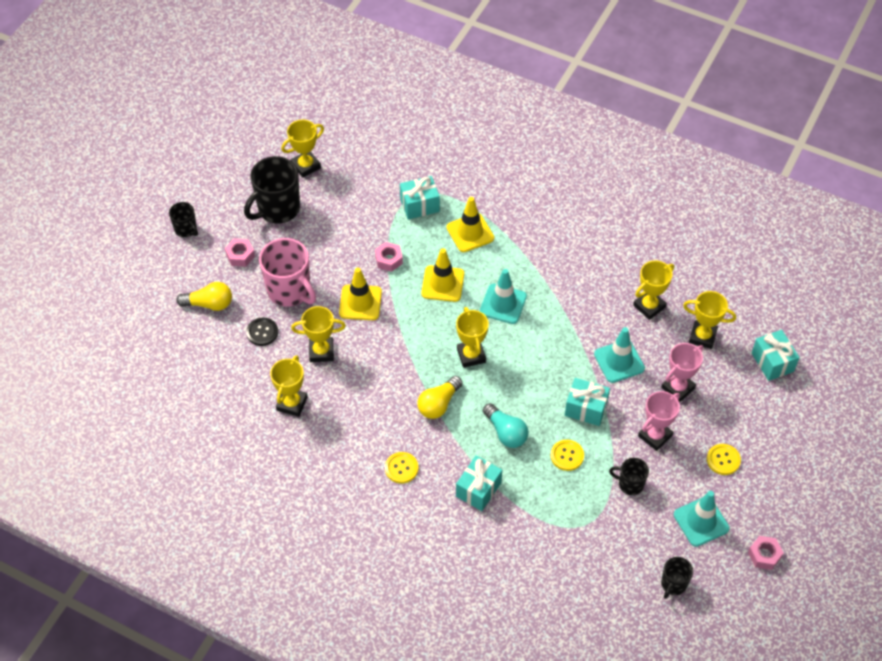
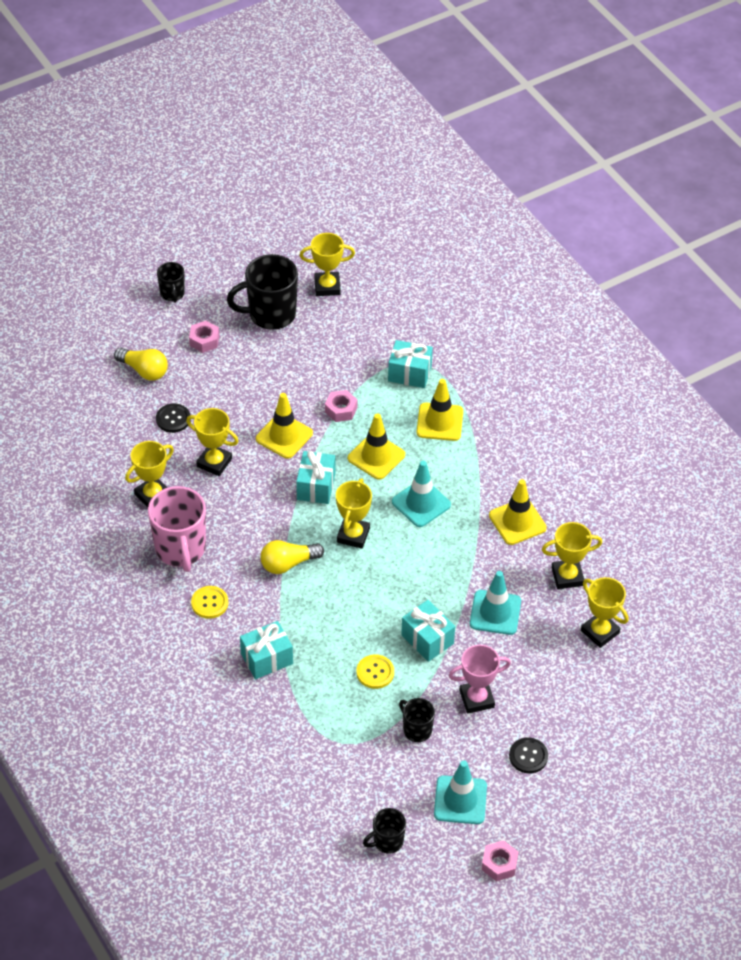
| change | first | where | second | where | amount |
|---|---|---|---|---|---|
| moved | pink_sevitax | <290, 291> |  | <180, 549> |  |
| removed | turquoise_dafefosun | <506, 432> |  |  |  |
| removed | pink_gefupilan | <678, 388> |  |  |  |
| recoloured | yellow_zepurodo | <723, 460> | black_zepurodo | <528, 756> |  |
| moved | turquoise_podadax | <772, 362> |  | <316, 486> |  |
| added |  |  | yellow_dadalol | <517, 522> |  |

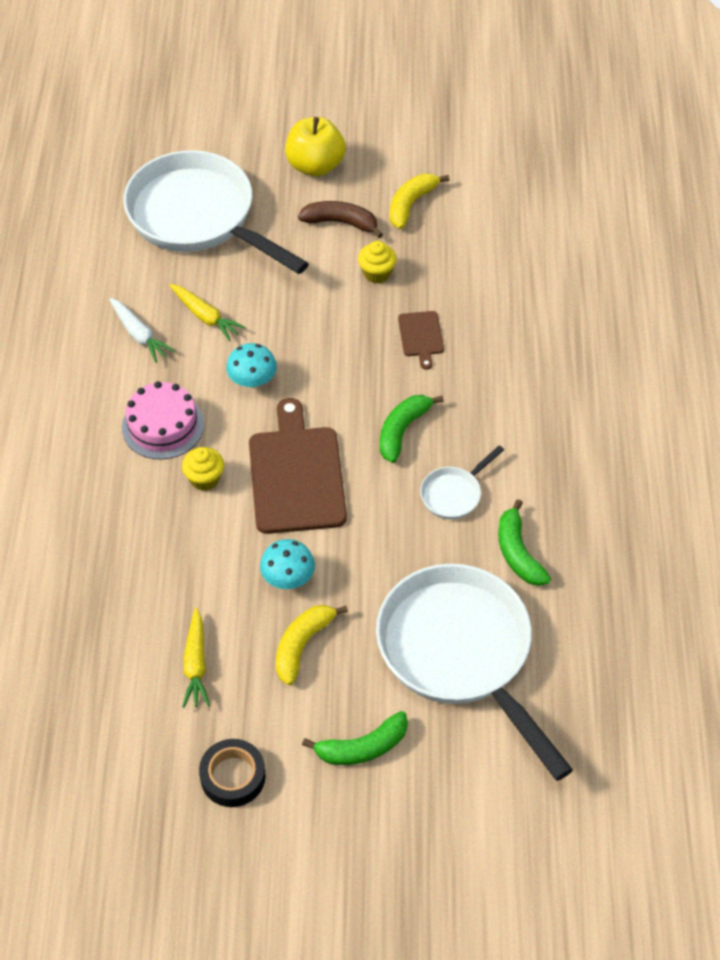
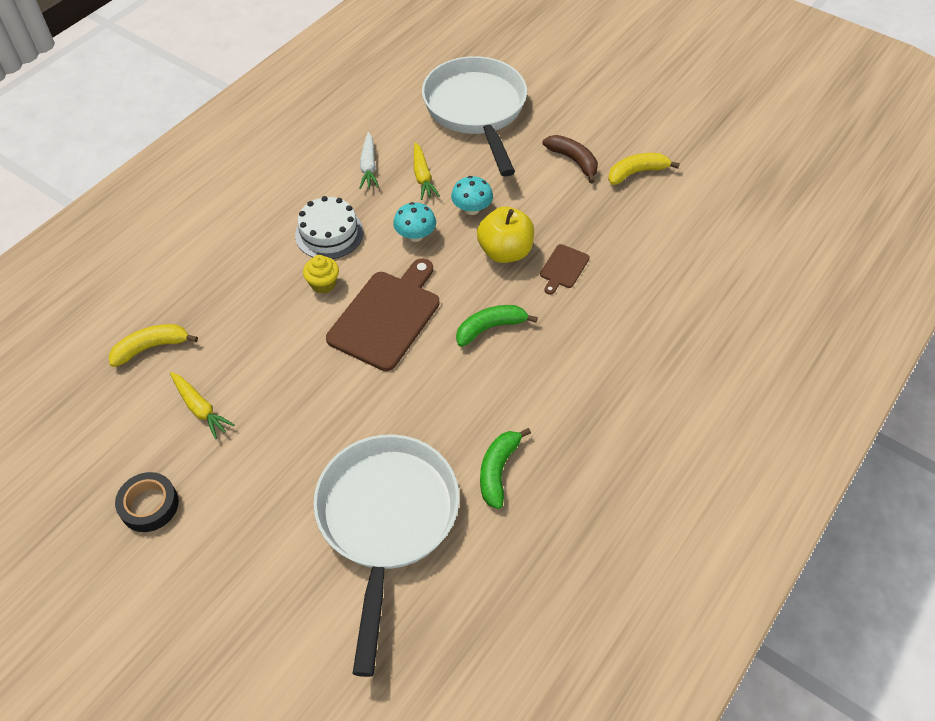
| change | first | where | second | where | amount |
|---|---|---|---|---|---|
| recoloured | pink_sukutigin | <163, 426> | white_sukutigin | <329, 233> |  |
| turned | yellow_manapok | <196, 664> |  | <200, 408> | 75 degrees counterclockwise |
| moved | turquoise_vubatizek | <288, 578> |  | <472, 209> |  |
| moved | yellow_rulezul | <302, 645> |  | <151, 347> |  |
| moved | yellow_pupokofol | <315, 166> |  | <505, 252> |  |
| removed | green_rulezul | <362, 747> |  |  |  |
| removed | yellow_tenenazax | <377, 273> |  |  |  |
| removed | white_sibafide | <454, 494> |  |  |  |

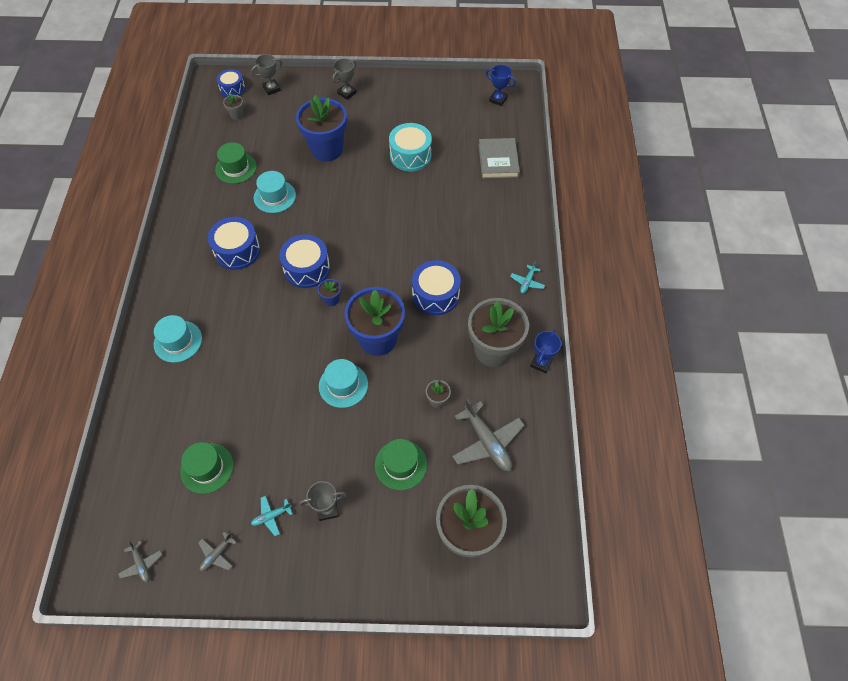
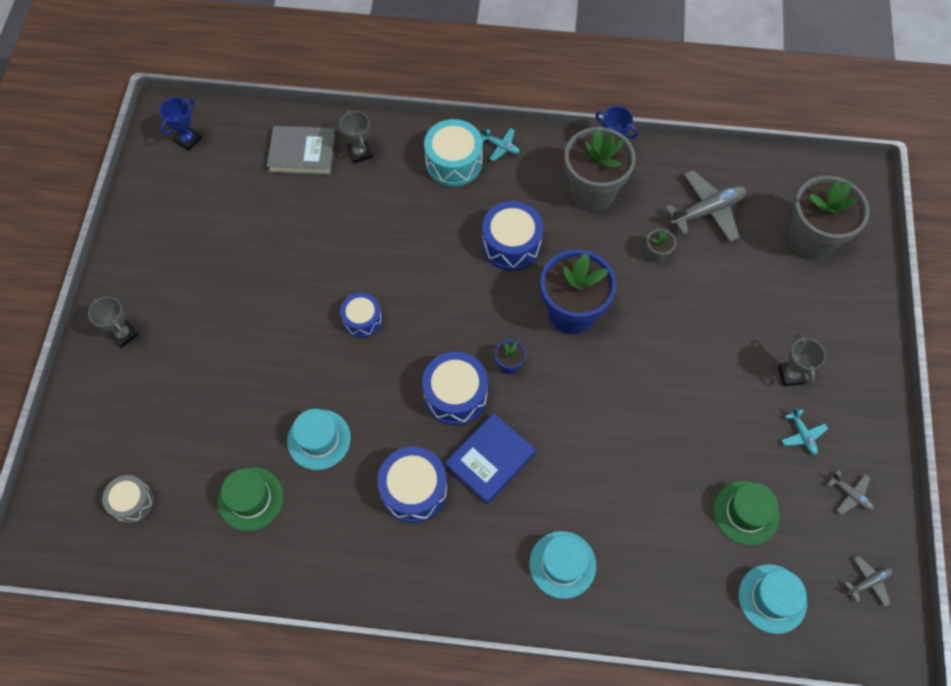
| change | first | where | second | where | amount |
|---|---|---|---|---|---|
| moved | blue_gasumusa | <232, 89> |  | <362, 320> |  |
| replaced | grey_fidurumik | <237, 115> | grey_gasumusa | <132, 502> |  |
| moved | grey_gefupilan | <272, 89> |  | <360, 153> |  |
| removed | blue_fidurumik | <327, 149> |  |  |  |
| moved | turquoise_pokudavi | <343, 385> |  | <772, 598> |  |
| removed | green_pokudavi | <400, 464> |  |  |  |
| moved | turquoise_gasumusa | <410, 155> |  | <454, 162> |  |
| added |  |  | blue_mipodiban | <490, 459> |  |

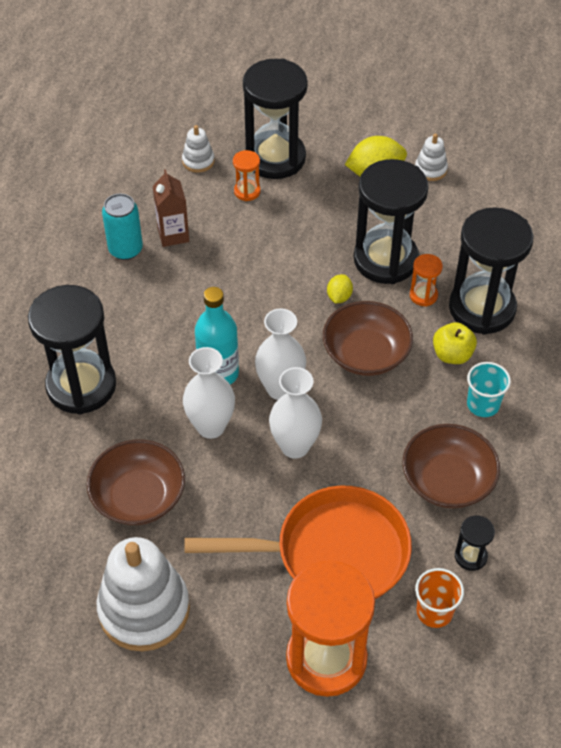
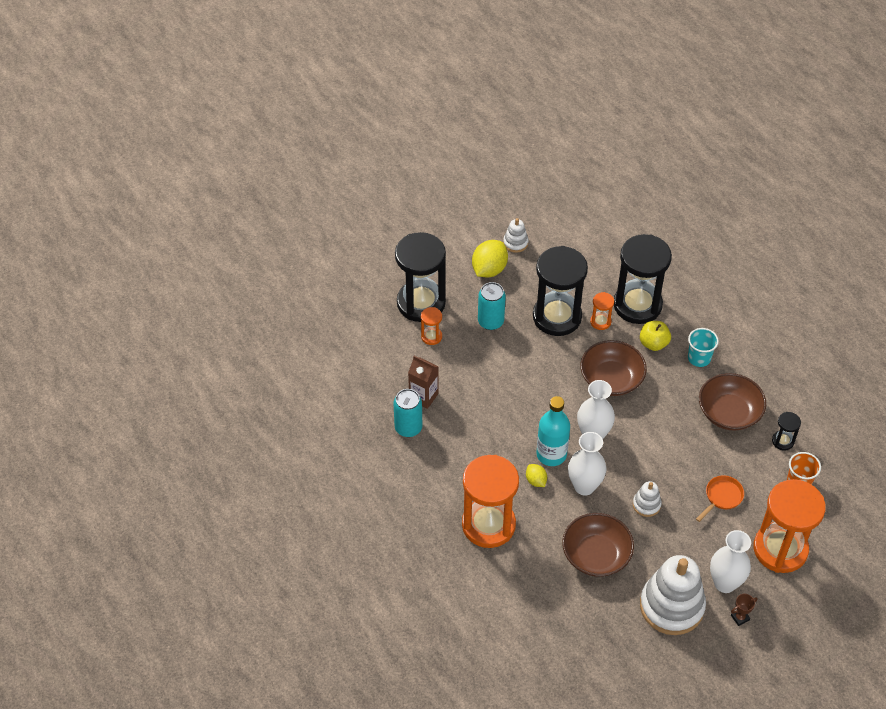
| change | first | where | second | where | amount |
|---|---|---|---|---|---|
| recoloured | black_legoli | <81, 386> | orange_legoli | <488, 525> |  |
| moved | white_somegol | <198, 161> |  | <646, 504> |  |
| resized | orange_sibafide | <332, 553> |  | <722, 497> | x0.42 |
| moved | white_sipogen | <295, 446> |  | <725, 583> |  |
| moved | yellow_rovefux | <339, 297> |  | <536, 481> |  |
| added |  |  | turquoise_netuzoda | <490, 321> |  |
| added |  |  | brown_gefupilan | <740, 617> |  |

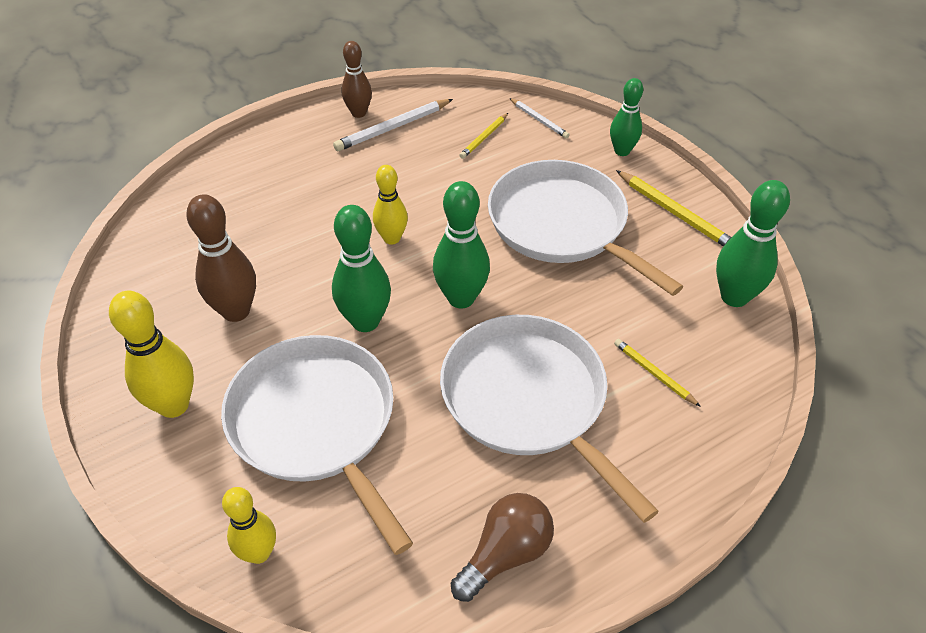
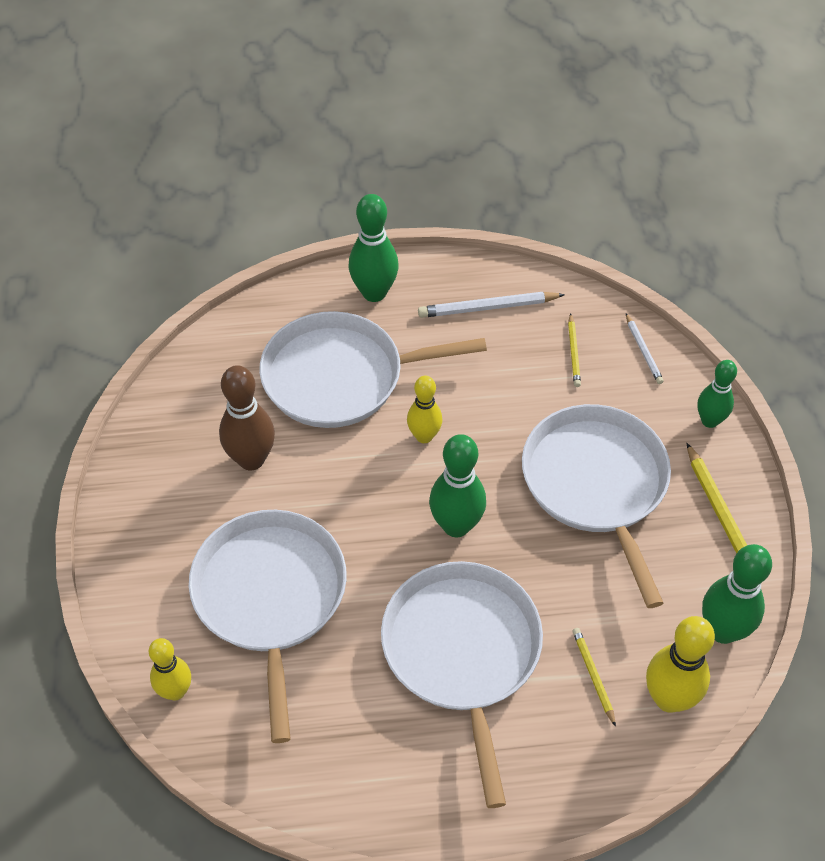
| change | first | where | second | where | amount |
|---|---|---|---|---|---|
| moved | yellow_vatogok | <173, 405> |  | <669, 698> |  |
| moved | green_vatogok | <365, 321> |  | <374, 293> |  |
| removed | brown_vatogok | <359, 113> |  |  |  |
| removed | brown_dafefosun | <505, 554> |  |  |  |
| turned | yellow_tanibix | <484, 138> |  | <574, 352> | 60 degrees counterclockwise |
| added |  |  | white_sibafide | <340, 377> |  |

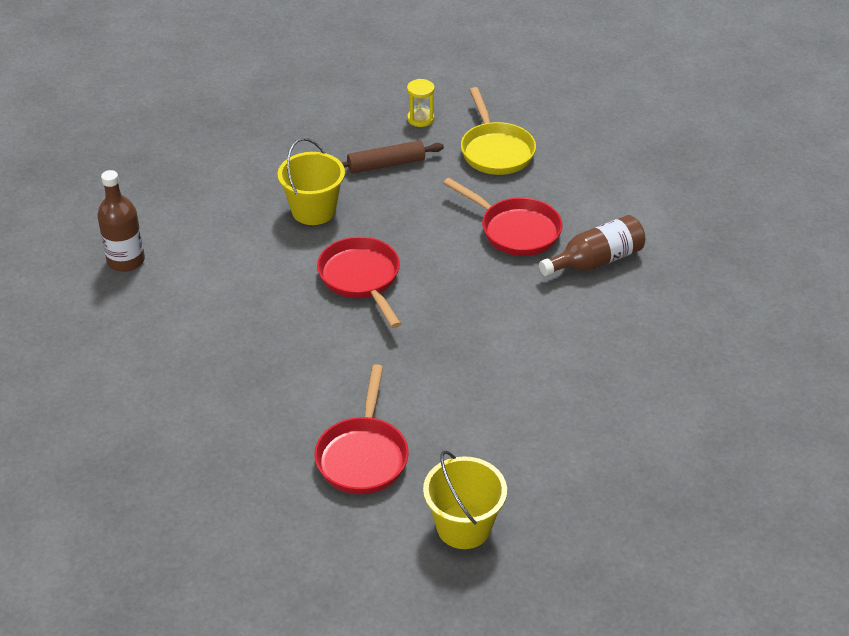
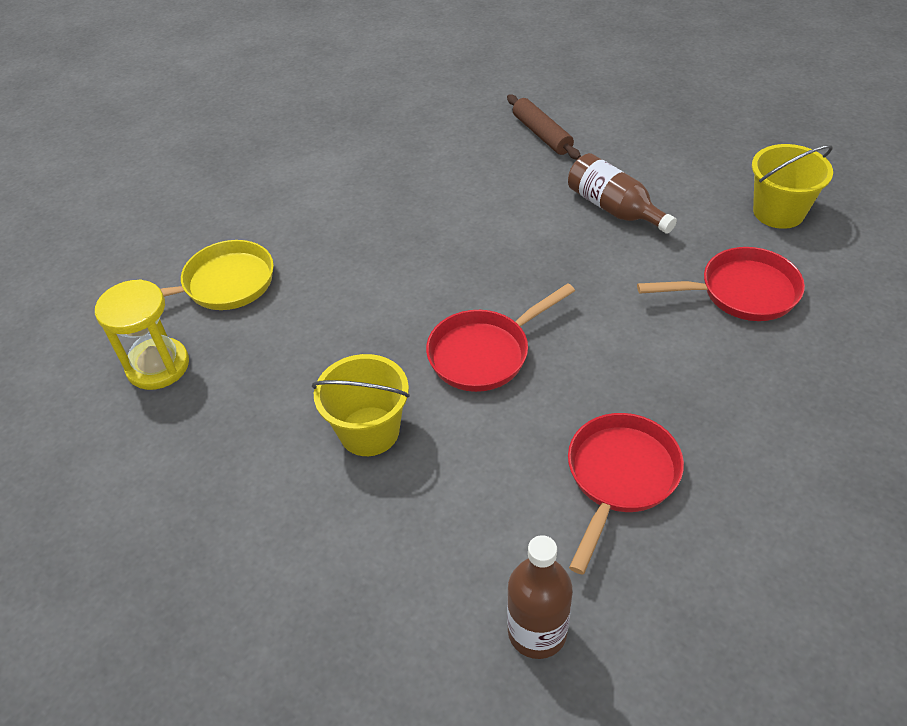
| change | first | where | second | where | amount |
|---|---|---|---|---|---|
| moved | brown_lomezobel | <386, 164> |  | <542, 134> |  |
| resized | yellow_legoli | <420, 119> |  | <158, 366> | x1.70 |
| moved | red_sibafide | <515, 230> |  | <620, 477> |  |
| moved | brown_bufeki | <596, 261> |  | <614, 208> |  |

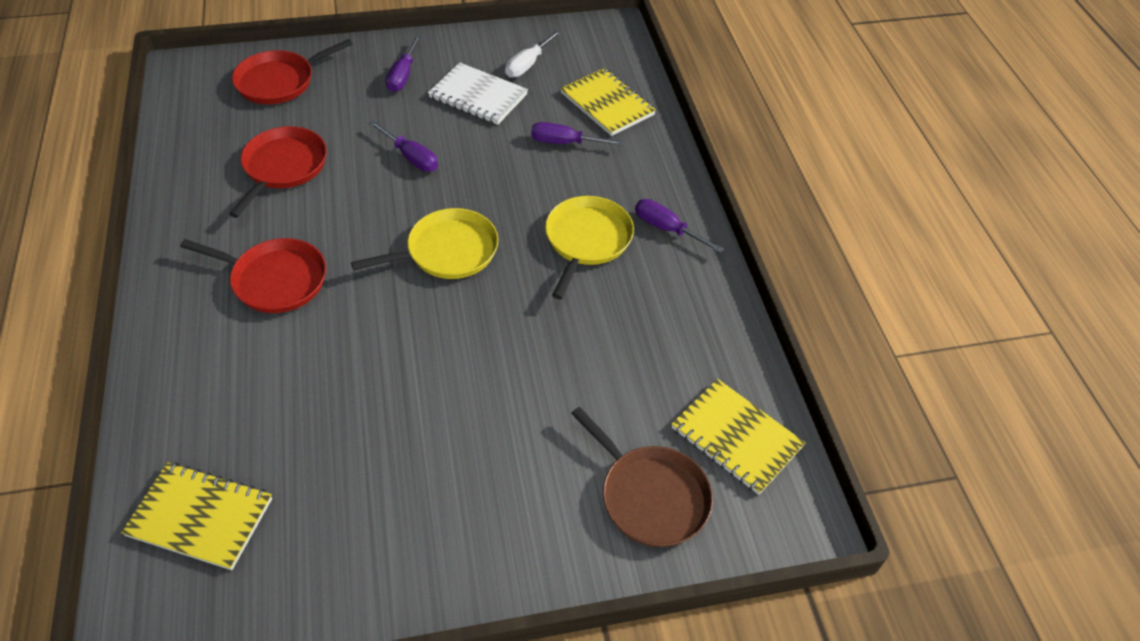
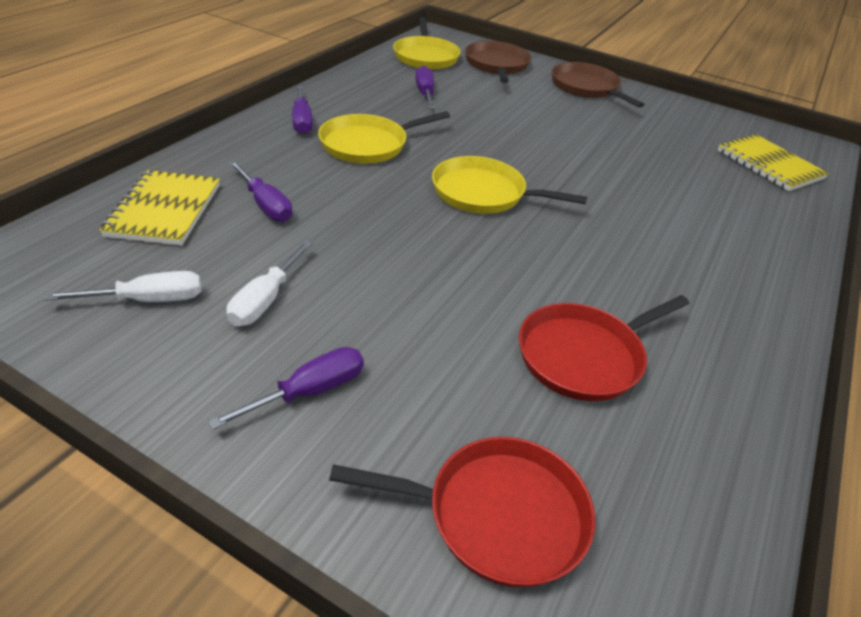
| change | first | where | second | where | amount |
|---|---|---|---|---|---|
| removed | red_sibafide | <275, 280> |  |  |  |
| moved | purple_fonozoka | <411, 157> |  | <425, 93> |  |
| replaced | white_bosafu | <478, 96> | white_fonozoka | <266, 299> |  |
| replaced | yellow_bosafu | <736, 438> | yellow_sibafide | <425, 57> |  |
| added |  |  | brown_sibafide | <586, 88> |  |

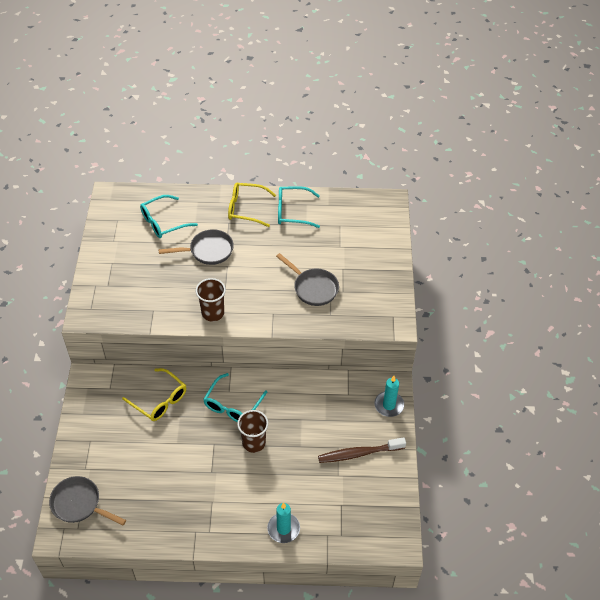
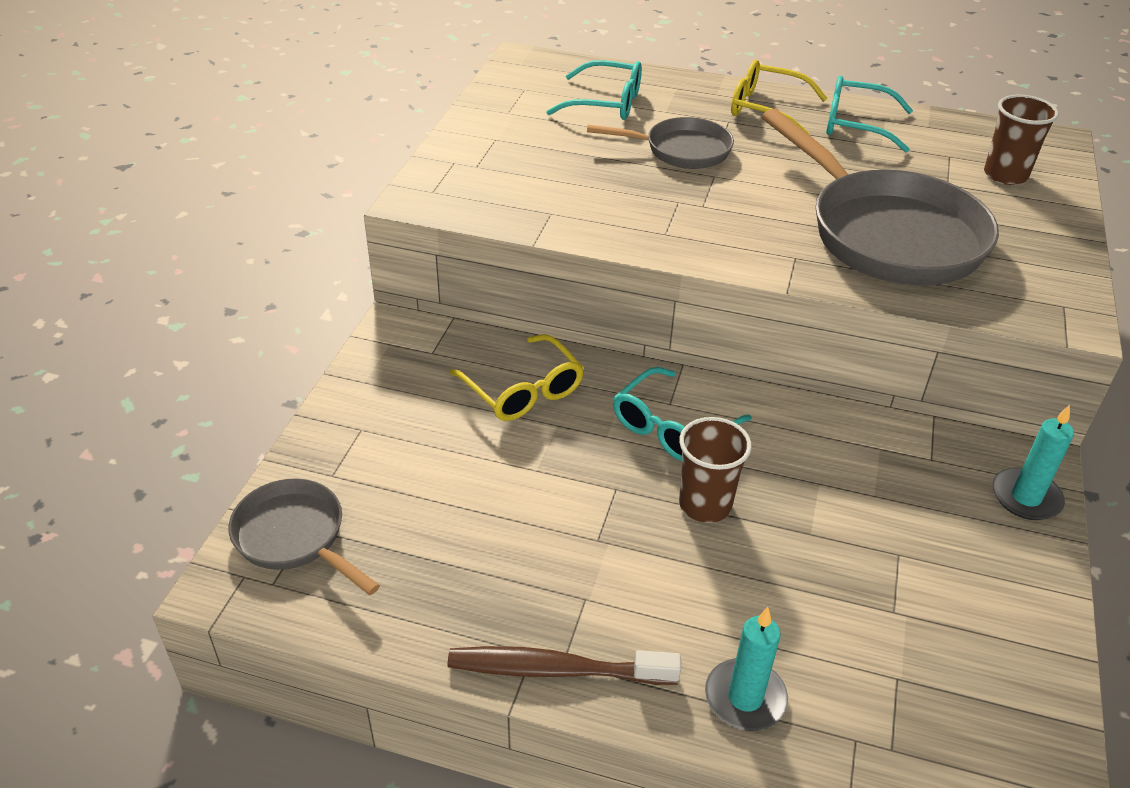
| change | first | where | second | where | amount |
|---|---|---|---|---|---|
| turned | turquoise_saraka | <163, 222> |  | <606, 103> | 150 degrees counterclockwise |
| moved | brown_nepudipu | <213, 313> |  | <1005, 175> |  |
| resized | grey_sibafide | <313, 288> |  | <886, 233> | x1.85 |
| moved | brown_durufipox | <359, 453> |  | <556, 670> |  |

